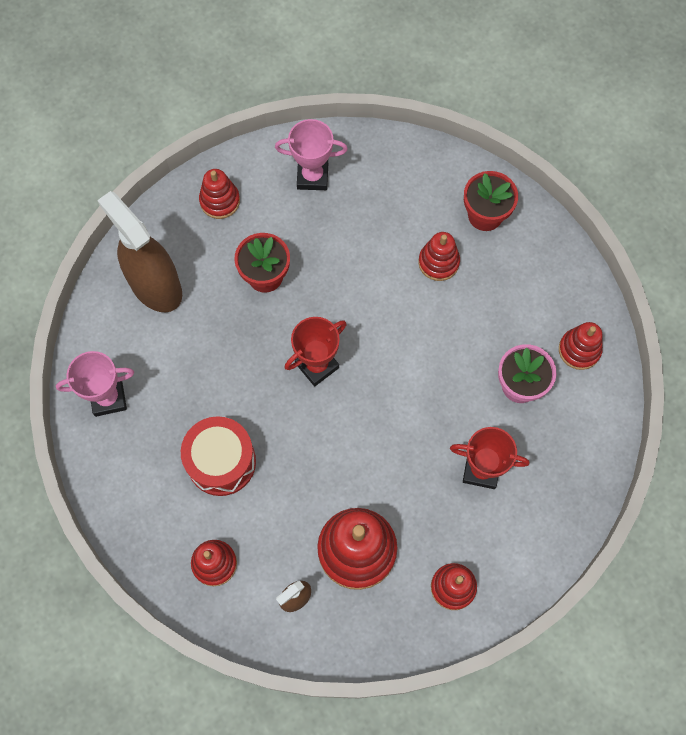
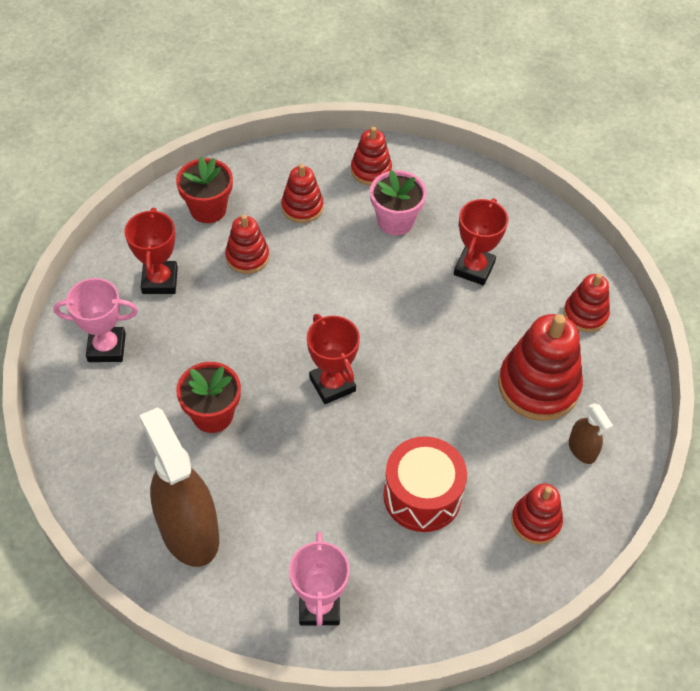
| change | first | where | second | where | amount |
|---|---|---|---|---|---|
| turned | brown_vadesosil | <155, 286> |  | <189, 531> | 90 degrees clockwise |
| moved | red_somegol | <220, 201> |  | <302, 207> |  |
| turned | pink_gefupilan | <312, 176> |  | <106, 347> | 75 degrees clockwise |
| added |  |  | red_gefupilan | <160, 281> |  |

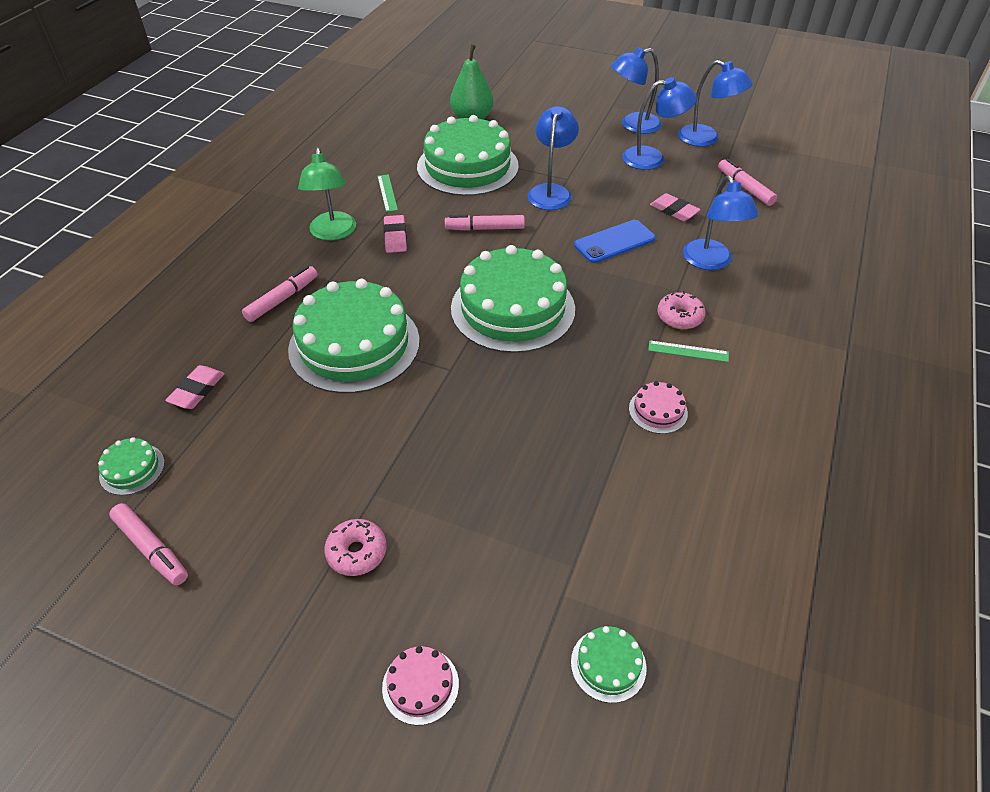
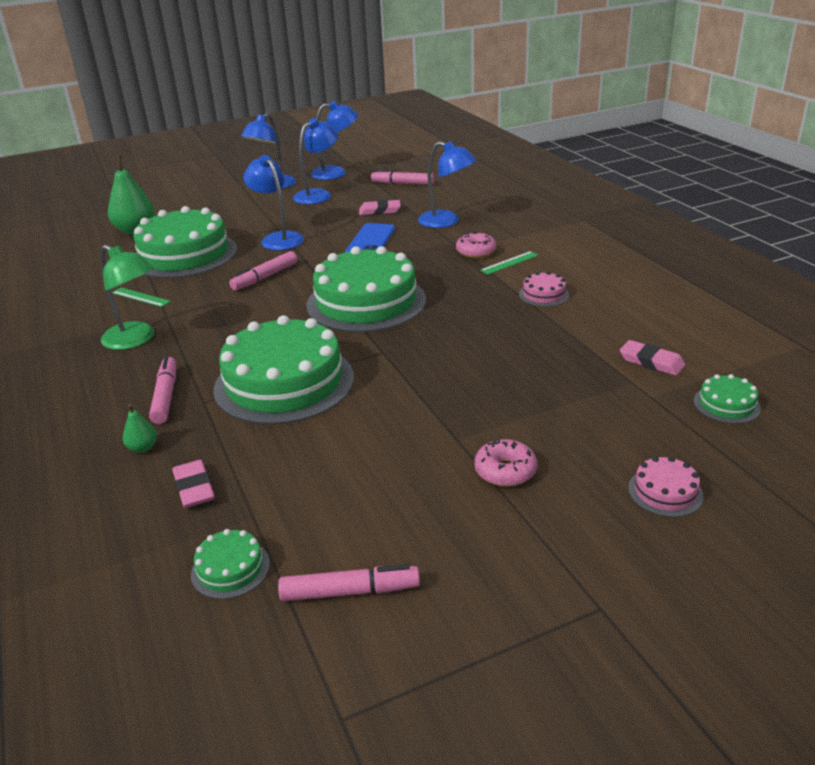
| change | first | where | second | where | amount |
|---|---|---|---|---|---|
| moved | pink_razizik | <395, 237> |  | <651, 362> |  |
| added |  |  | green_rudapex | <143, 448> |  |

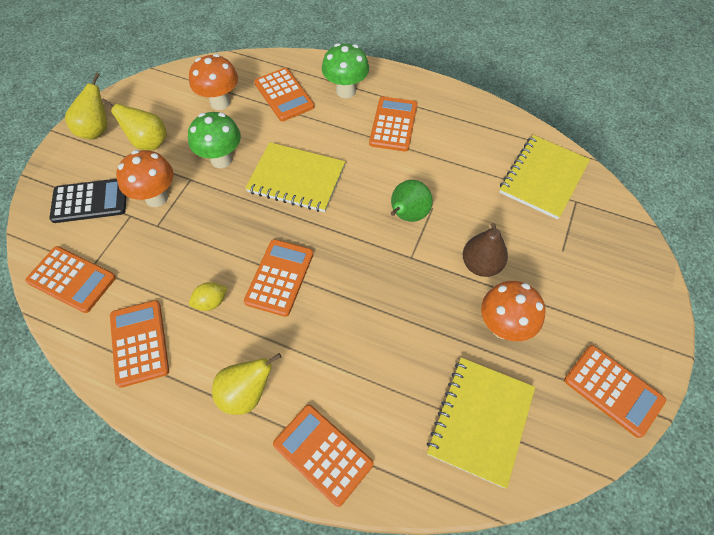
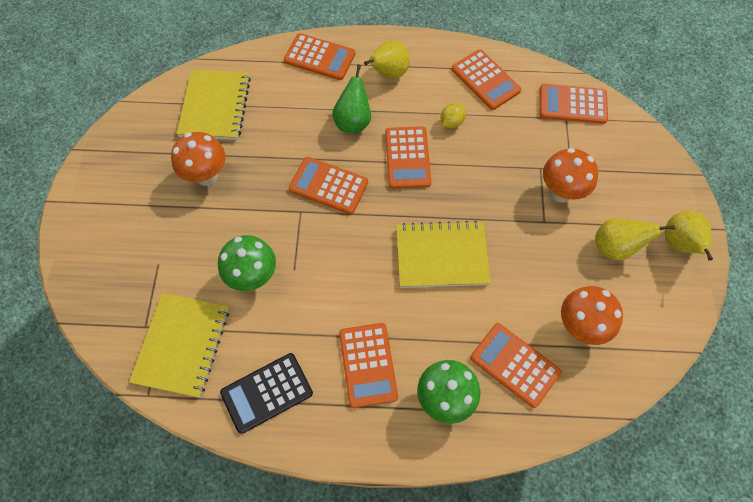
| change | first | where | second | where | amount |
|---|---|---|---|---|---|
| moved | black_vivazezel | <90, 201> |  | <267, 393> |  |
| moved | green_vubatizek | <221, 159> |  | <253, 277> |  |
| moved | green_rudapex | <407, 215> |  | <353, 122> |  |
| removed | brown_rudapex | <481, 265> |  |  |  |
| moved | orange_vivazezel | <613, 390> |  | <328, 186> |  |

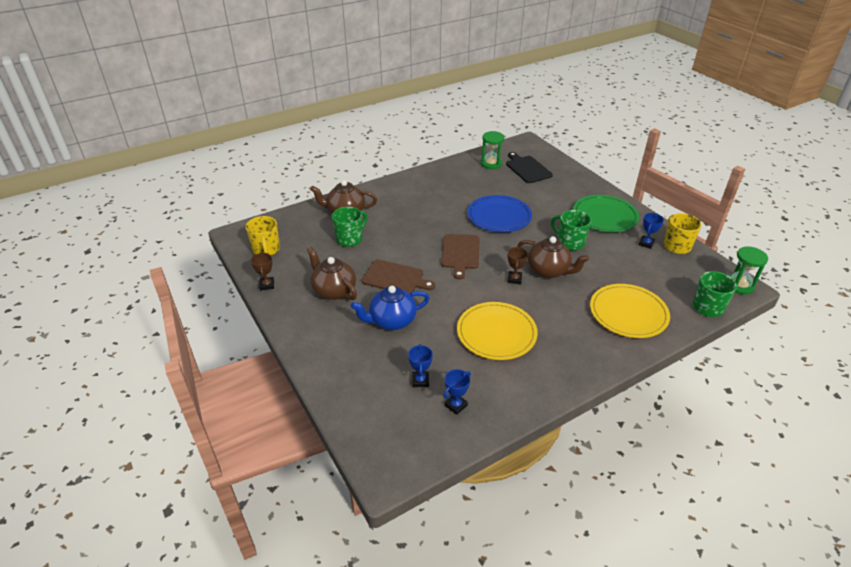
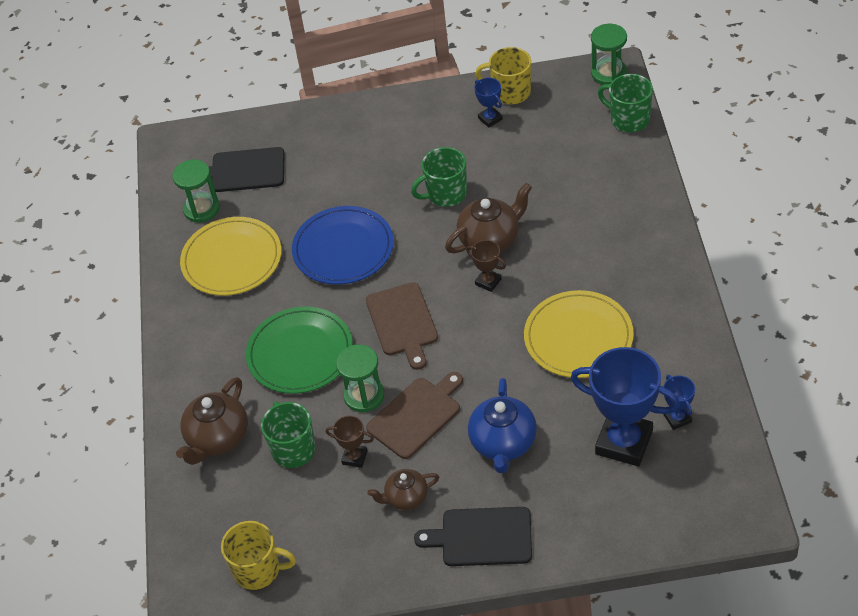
| change | first | where | second | where | amount |
|---|---|---|---|---|---|
| moved | brown_gefupilan | <267, 285> |  | <354, 457> |  |
| resized | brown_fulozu | <334, 290> |  | <406, 498> | x0.62 |
| resized | blue_gefupilan | <420, 381> |  | <624, 442> | x2.17 |
| turned | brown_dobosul | <460, 253> |  | <403, 322> | 45 degrees clockwise |
| moved | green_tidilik | <605, 216> |  | <300, 353> |  |
| moved | yellow_tidilik | <628, 313> |  | <232, 259> |  |
| added |  |  | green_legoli | <364, 396> |  |
| added |  |  | black_dobosul | <482, 537> |  |

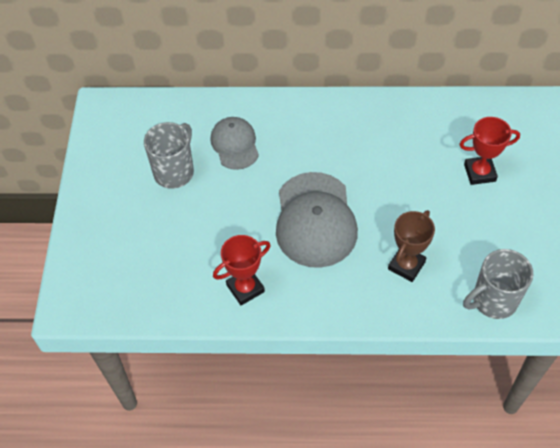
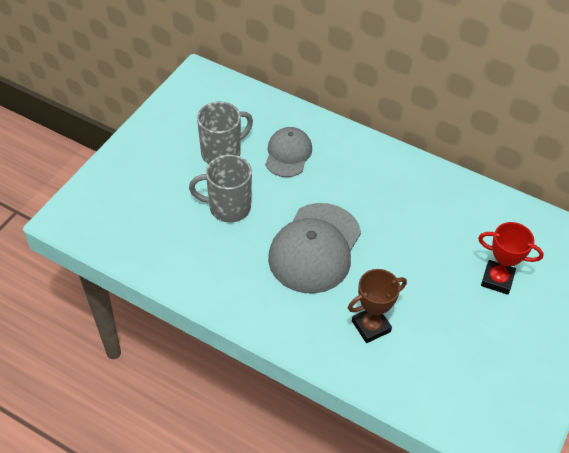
| change | first | where | second | where | amount |
|---|---|---|---|---|---|
| removed | red_gefupilan | <245, 288> |  |  |  |
| moved | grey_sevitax | <493, 300> |  | <228, 207> |  |

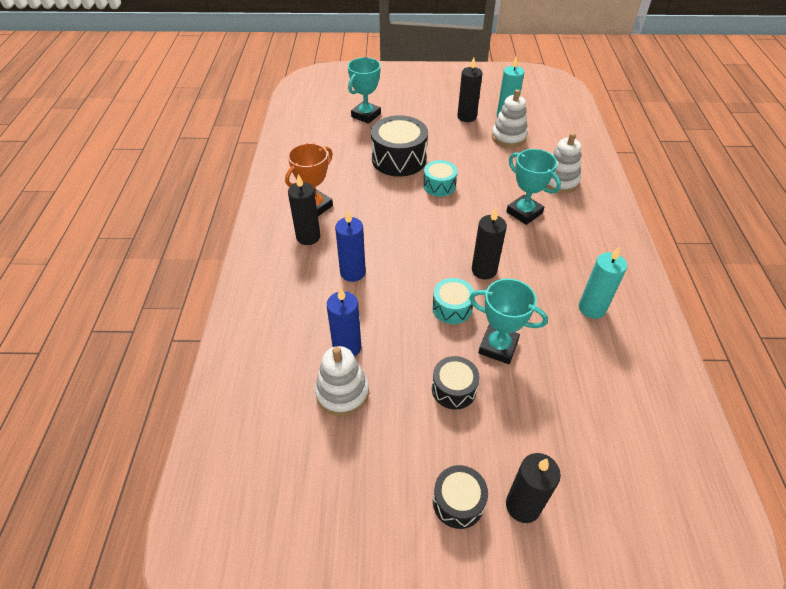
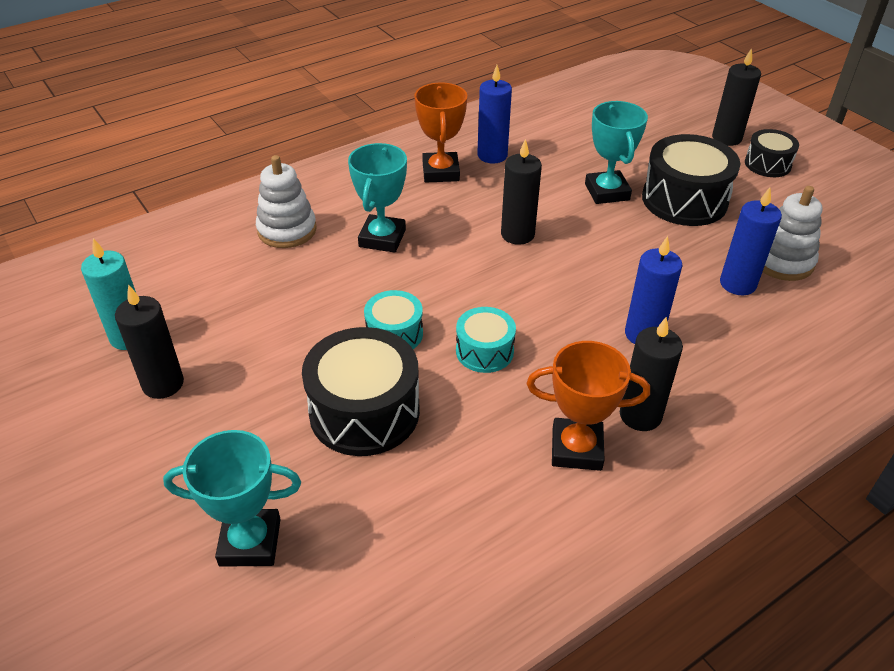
| change | first | where | second | where | amount |
|---|---|---|---|---|---|
| moved | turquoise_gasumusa | <452, 308> |  | <484, 351> |  |
| resized | black_gasumusa | <454, 389> |  | <684, 200> | x1.77 |
| removed | white_somegol | <508, 137> |  |  |  |
| recoloured | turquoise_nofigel | <592, 308> | blue_nofigel | <492, 155> |  |
| added |  |  | orange_gefupilan | <440, 172> |  |

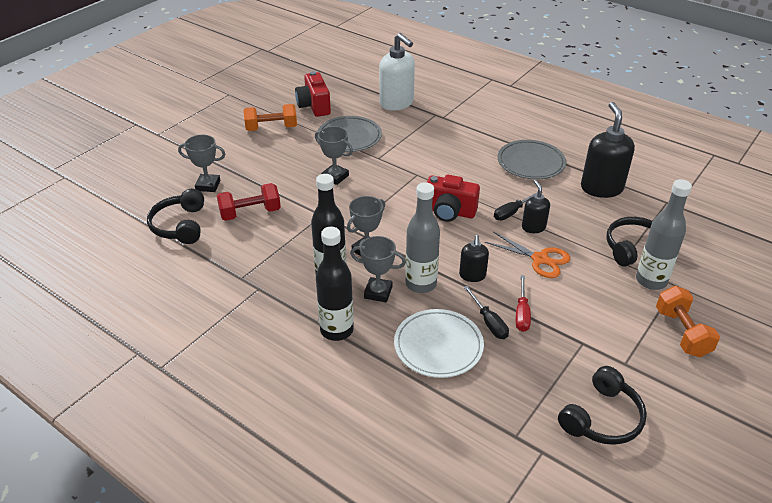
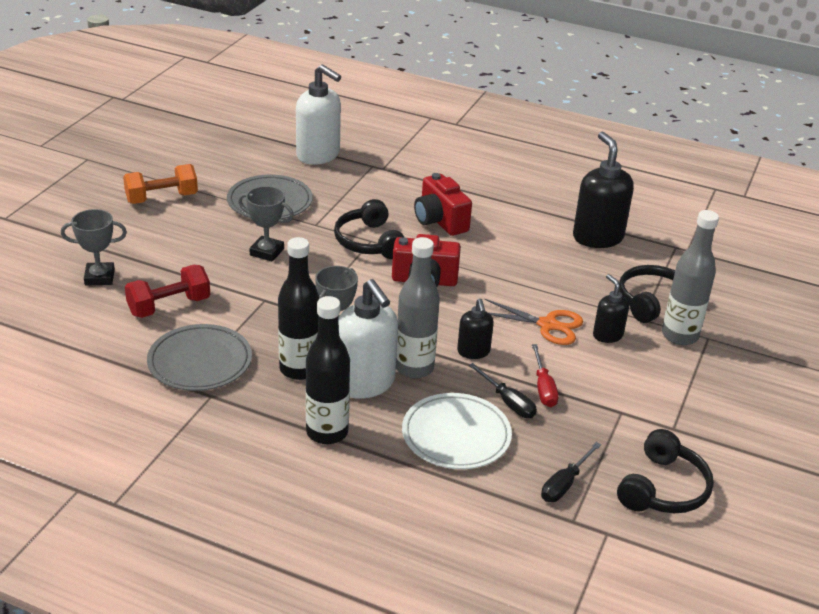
| change | first | where | second | where | amount |
|---|---|---|---|---|---|
| moved | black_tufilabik | <180, 225> |  | <369, 242> |  |
| moved | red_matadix | <314, 106> |  | <440, 221> |  |
| replaced | grey_gefupilan | <378, 292> | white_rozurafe | <364, 383> |  |
| moved | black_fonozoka | <512, 212> |  | <565, 484> |  |
| moved | grey_tidilik | <531, 163> |  | <200, 362> |  |
| moved | black_rozurafe | <533, 227> |  | <607, 335> |  |
| removed | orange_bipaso | <682, 332> |  |  |  |

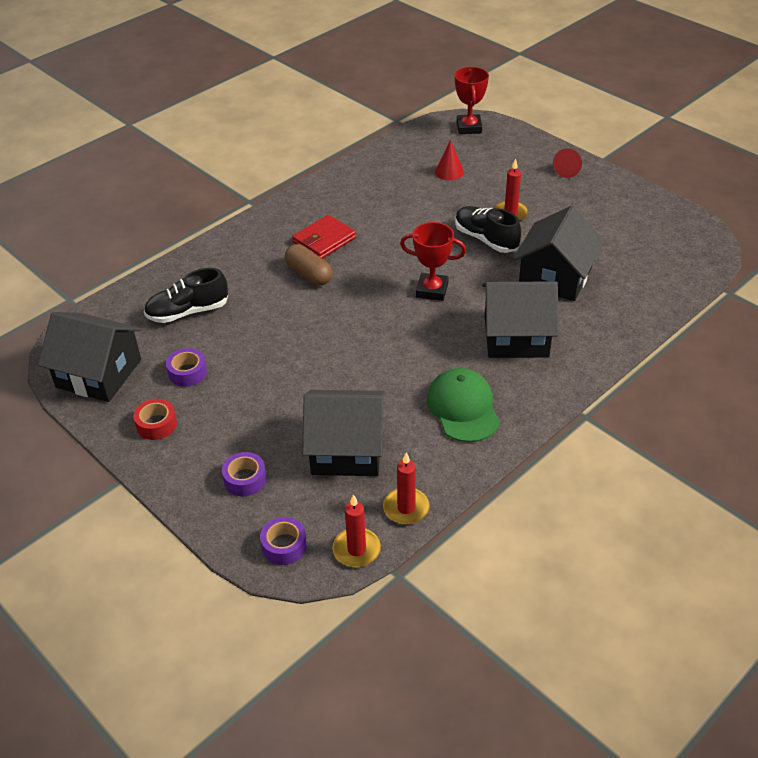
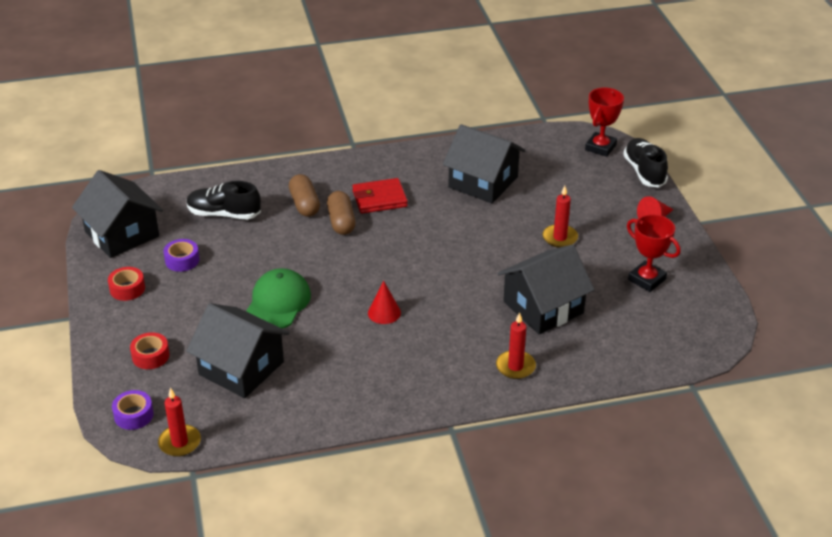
| change | first | where | second | where | amount |
|---|---|---|---|---|---|
| recoloured | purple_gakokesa | <245, 479> | red_gakokesa | <150, 356> |  |
| moved | red_nofigel | <406, 508> |  | <515, 367> |  |
| moved | red_gefupilan | <432, 290> |  | <647, 279> |  |
| moved | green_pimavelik | <463, 408> |  | <277, 303> |  |
| moved | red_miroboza | <449, 172> |  | <384, 312> |  |
| moved | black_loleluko | <486, 239> |  | <644, 172> |  |
| moved | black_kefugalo | <516, 336> |  | <483, 182> |  |
| added |  |  | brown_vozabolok | <304, 204> |  |

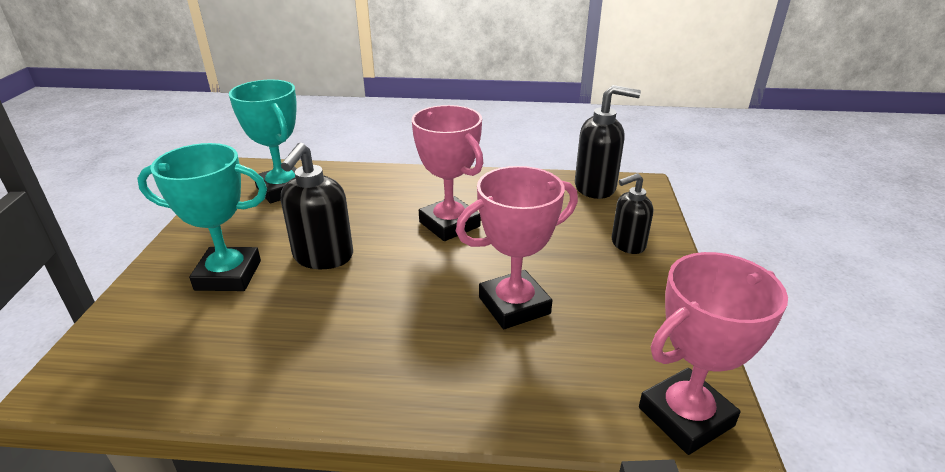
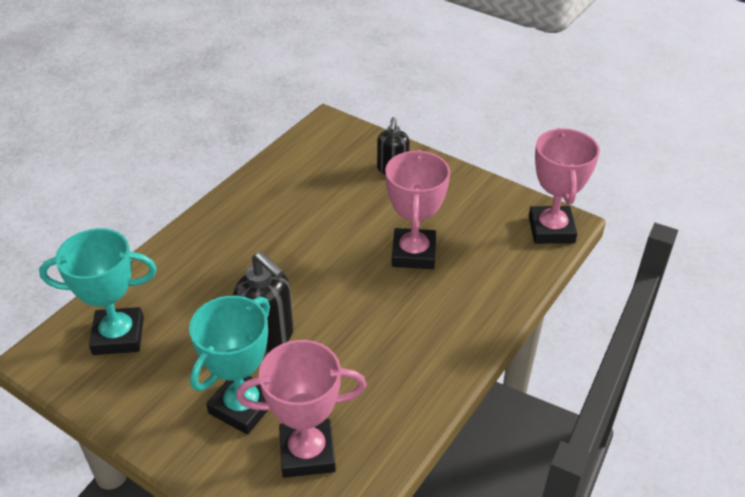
| change | first | where | second | where | amount |
|---|---|---|---|---|---|
| moved | pink_gefupilan | <449, 224> |  | <307, 452> |  |
| removed | black_rozurafe | <595, 187> |  |  |  |

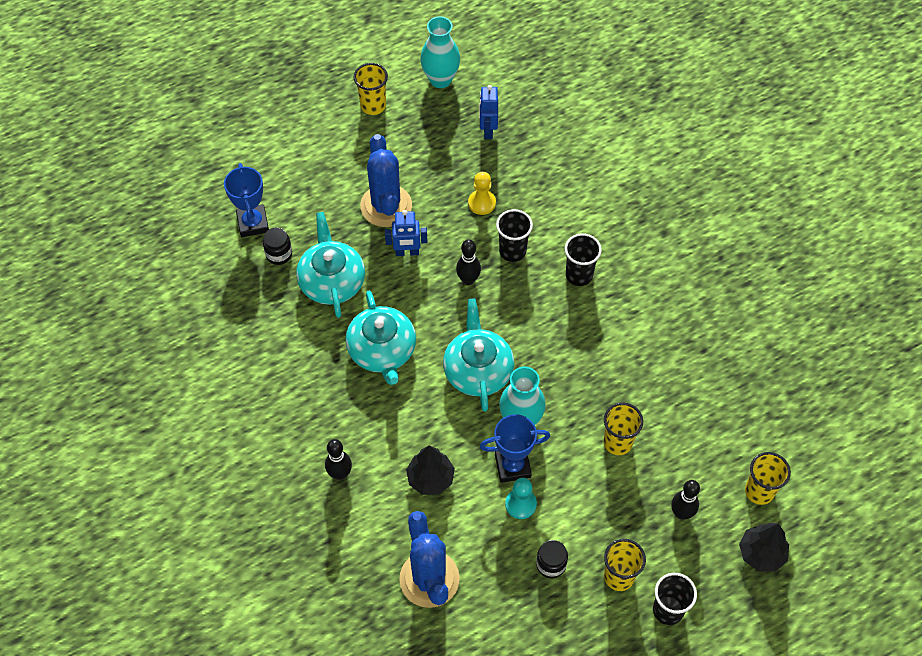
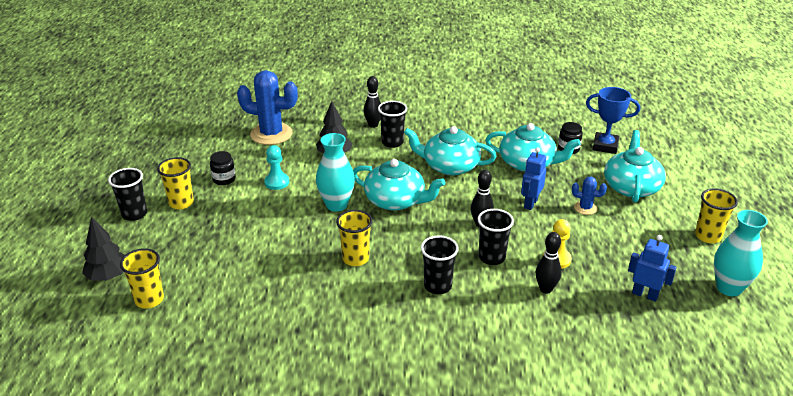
| change | first | where | second | where | amount |
|---|---|---|---|---|---|
| resized | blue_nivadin | <386, 206> |  | <585, 208> | x0.47 |
| removed | blue_gefupilan | <512, 466> |  |  |  |
| moved | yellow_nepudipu | <618, 442> |  | <355, 259> |  |
| moved | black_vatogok | <681, 513> |  | <545, 289> |  |
| added |  |  | black_nepudipu | <392, 142> |  |
| added |  |  | turquoise_fulozu | <631, 187> |  |

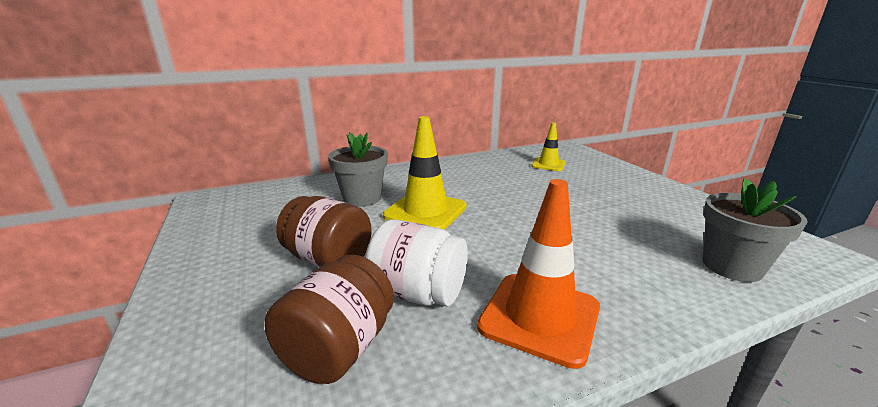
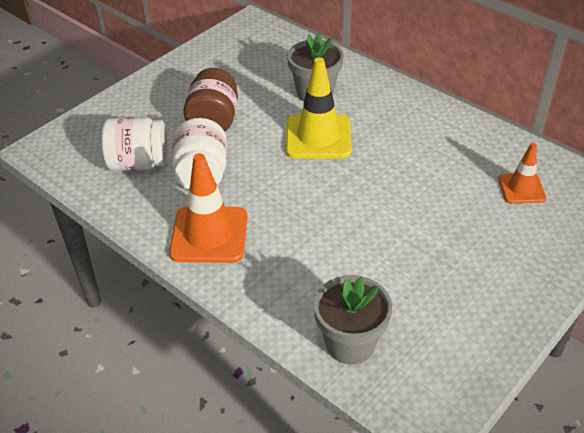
| change | first | where | second | where | amount |
|---|---|---|---|---|---|
| recoloured | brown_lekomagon | <338, 349> | white_lekomagon | <138, 163> |  |
| recoloured | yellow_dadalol | <548, 164> | orange_dadalol | <521, 188> |  |

